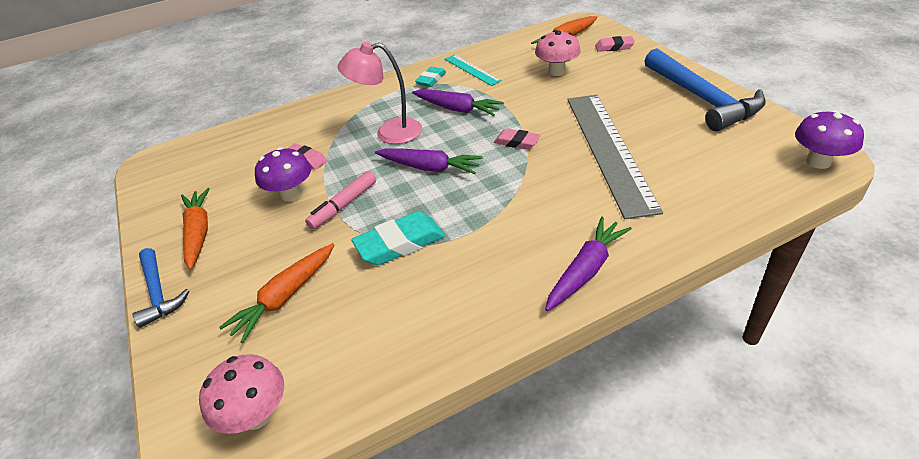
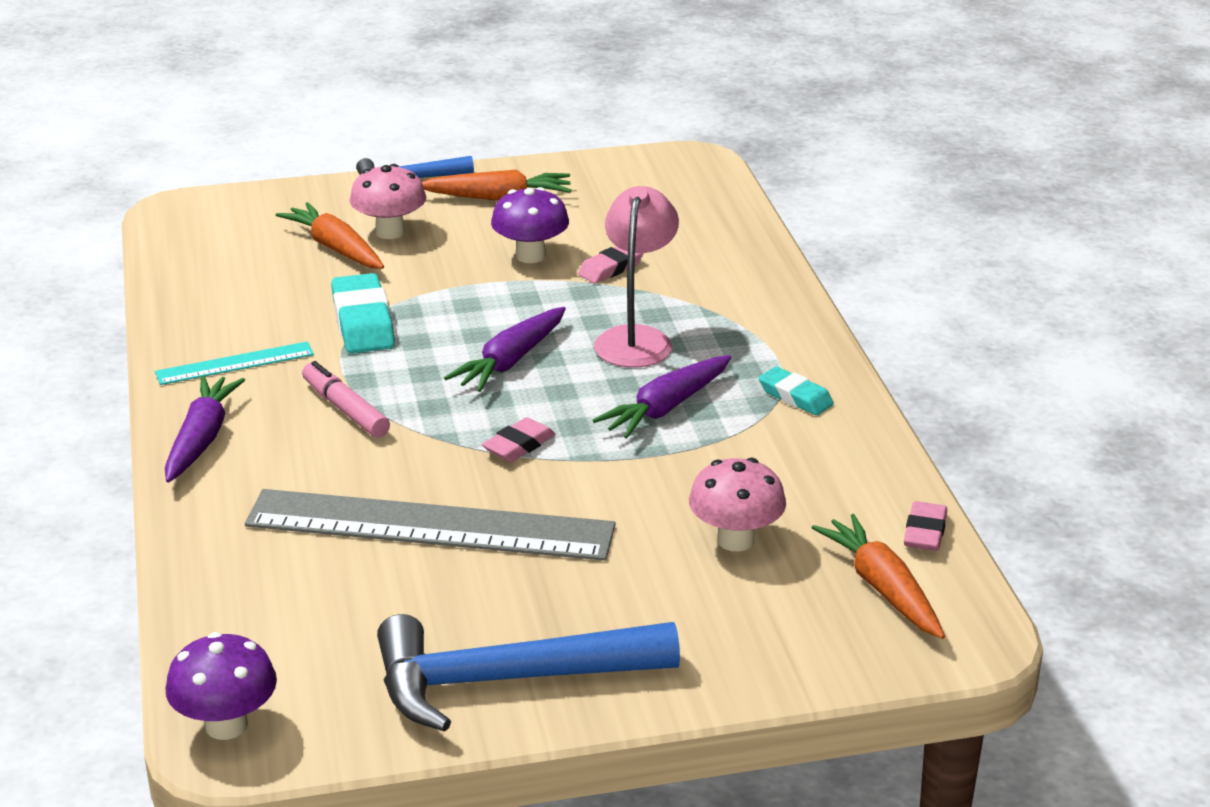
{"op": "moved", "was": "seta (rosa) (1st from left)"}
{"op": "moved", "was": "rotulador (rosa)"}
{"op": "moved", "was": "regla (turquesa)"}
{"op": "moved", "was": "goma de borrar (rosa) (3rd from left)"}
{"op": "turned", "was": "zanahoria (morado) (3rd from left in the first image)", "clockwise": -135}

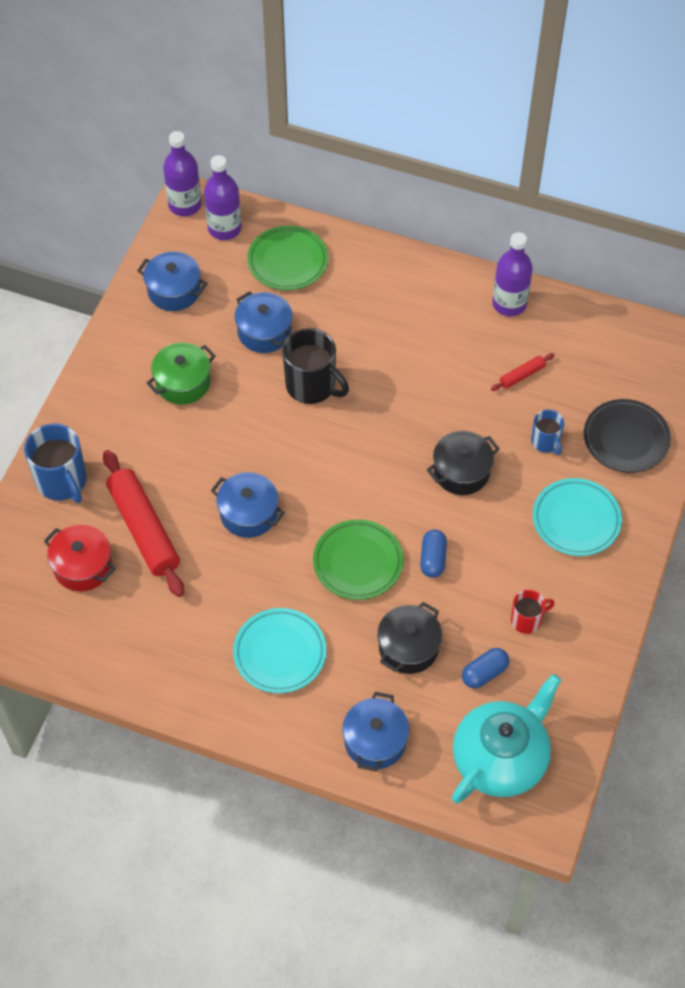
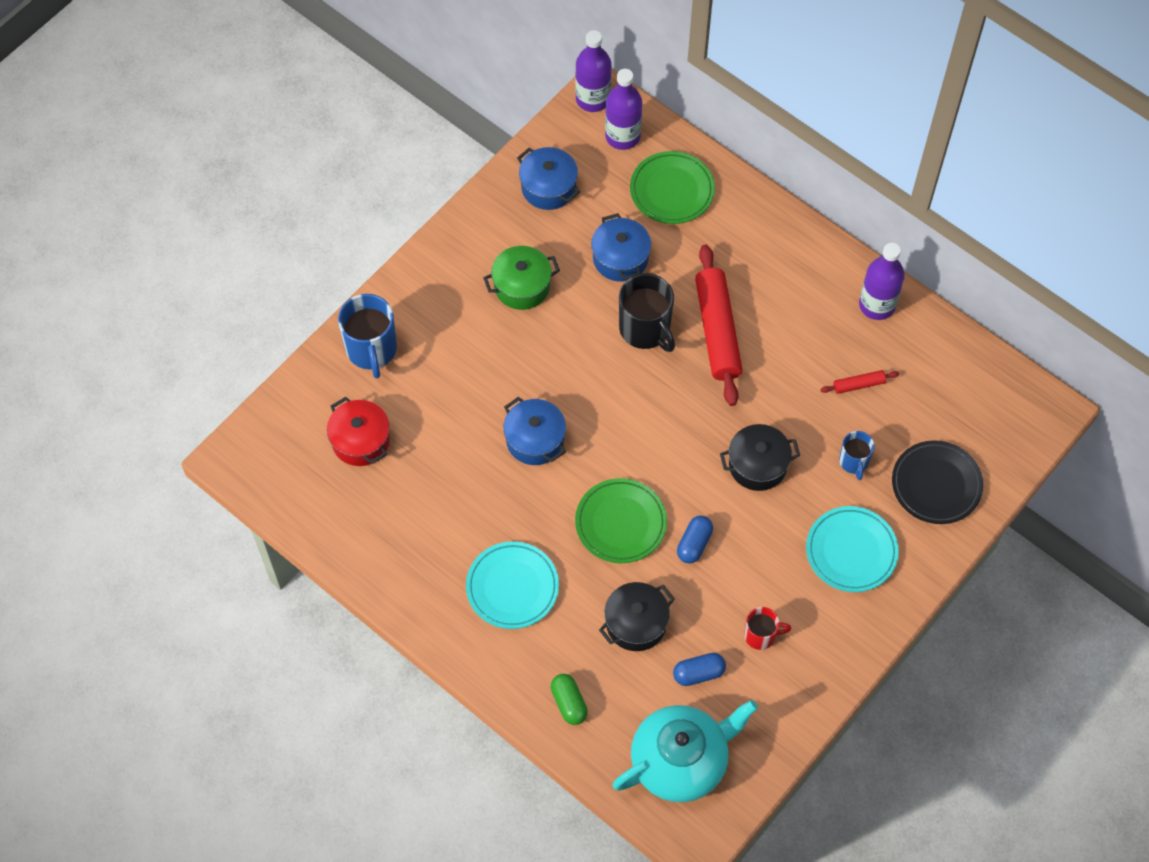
{"op": "moved", "was": "rodillo (rojo) (1st from left)"}
{"op": "replaced", "was": "olla (azul) (4th from left)", "now": "cápsula (verde)"}

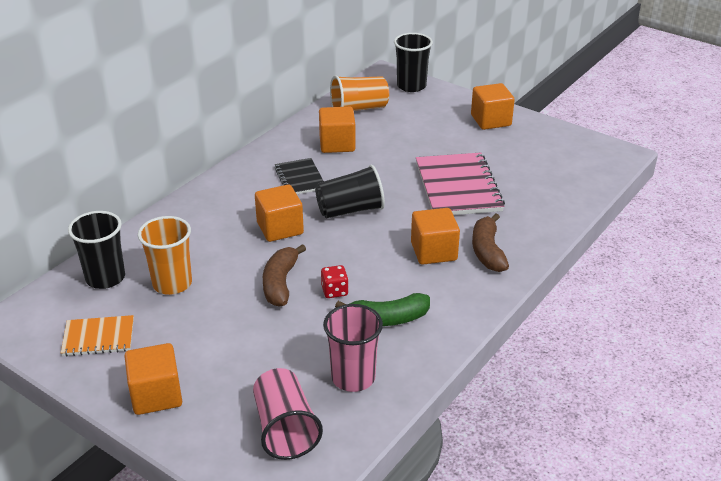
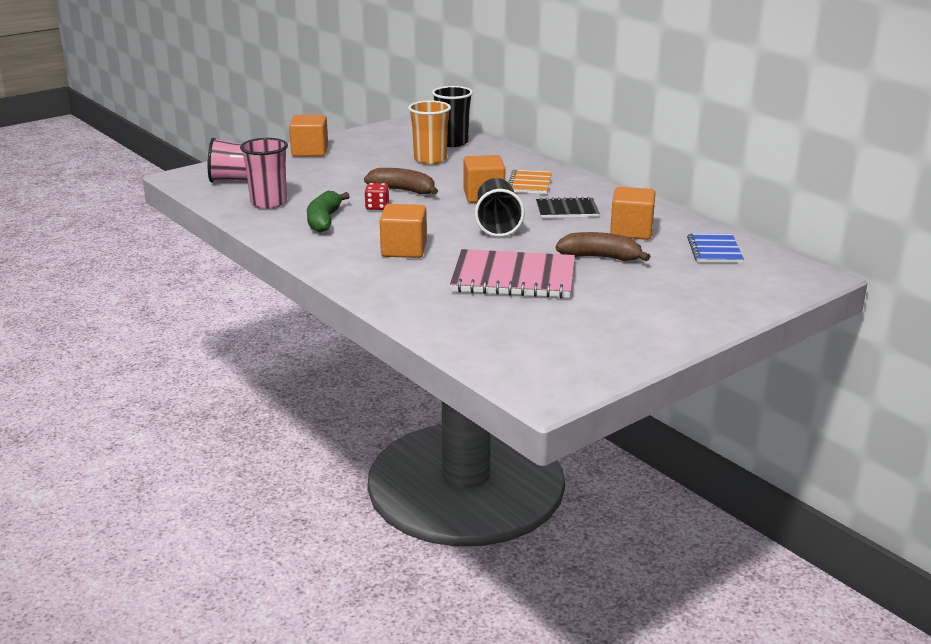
{"op": "removed", "was": "vaso (negro) (3rd from left)"}
{"op": "removed", "was": "cubo (naranja) (5th from left)"}
{"op": "moved", "was": "cuaderno (naranja)"}
{"op": "moved", "was": "plátano (marrón) (2nd from left)"}
{"op": "replaced", "was": "vaso (naranja) (2nd from left)", "now": "cuaderno (azul)"}

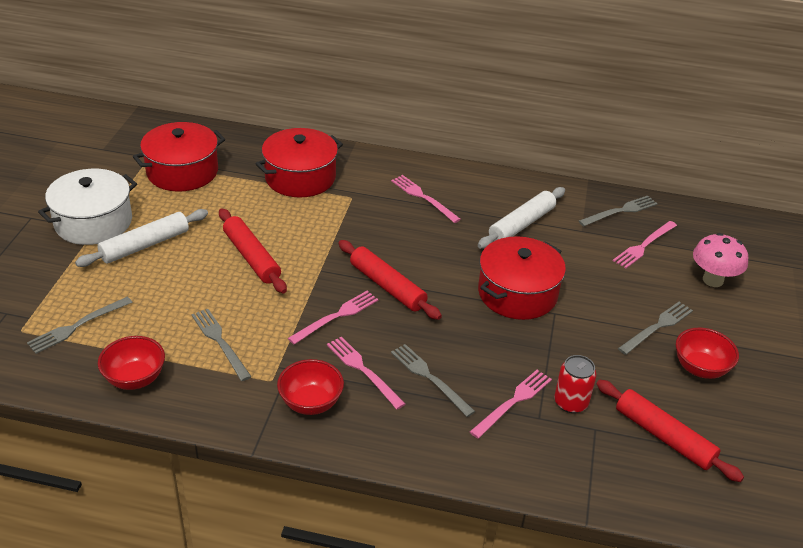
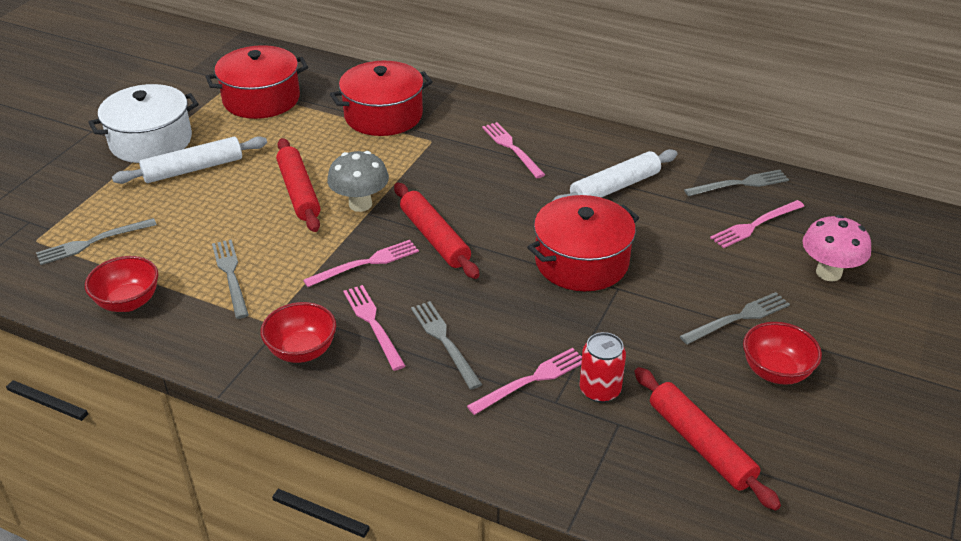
{"op": "added", "now": "seta (gris)"}

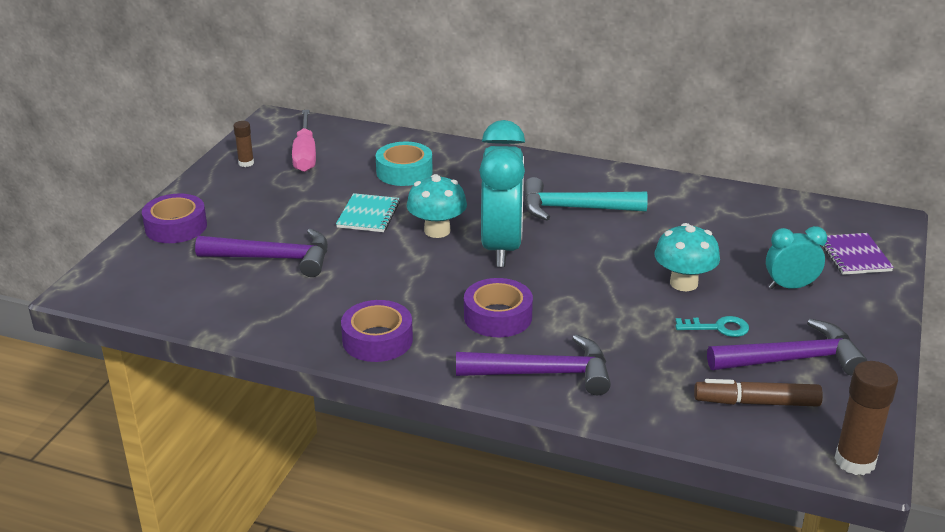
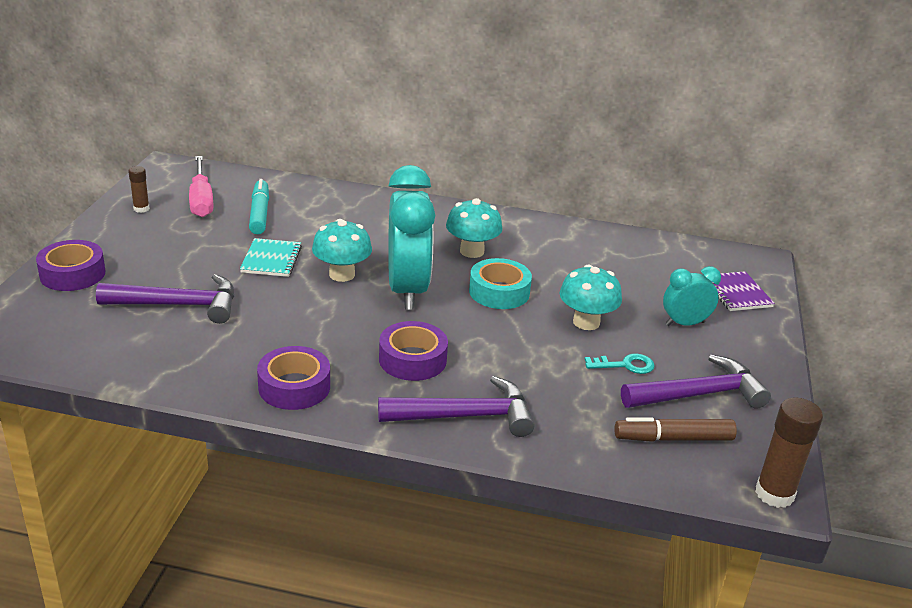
{"op": "added", "now": "rotulador (turquesa)"}
{"op": "moved", "was": "cinta adhesiva (turquesa)"}
{"op": "replaced", "was": "martillo (turquesa)", "now": "seta (turquesa) (2nd from left)"}

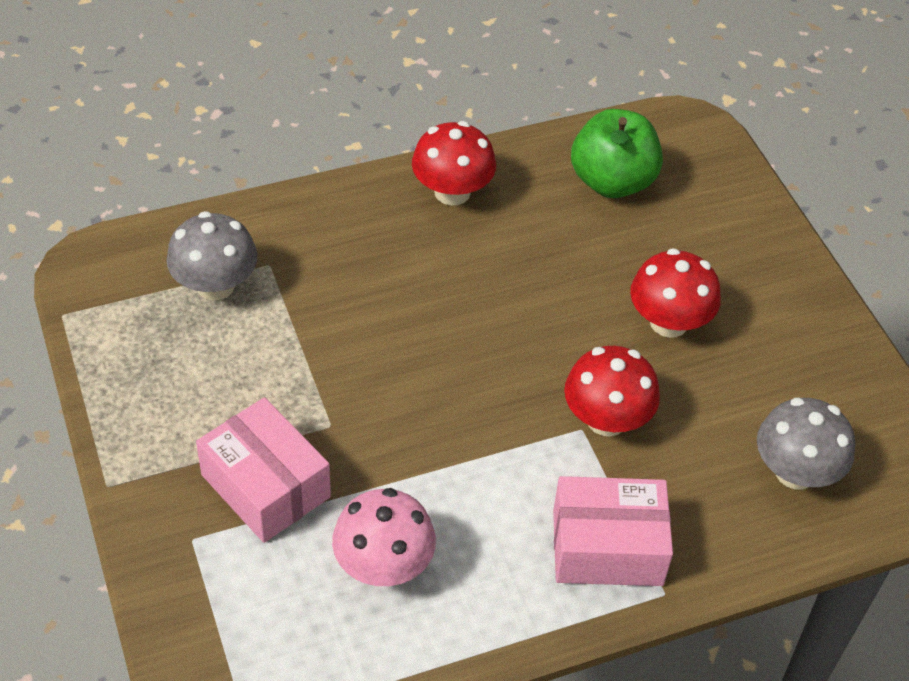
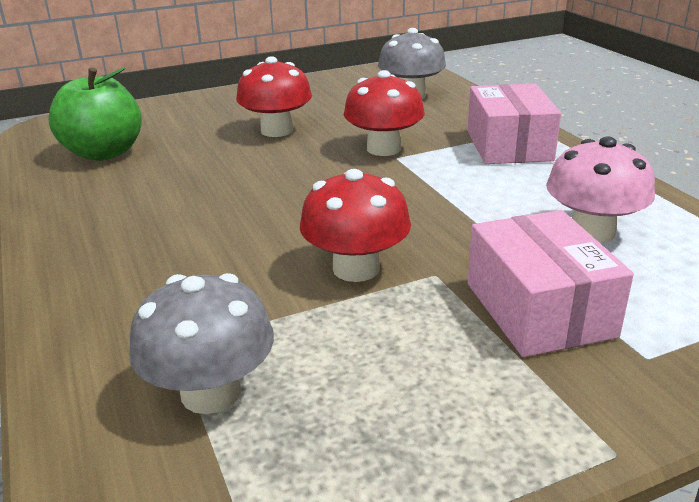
{"op": "moved", "was": "seta (rojo) (1st from left in the first image)", "now": "seta (rojo) (2nd from left)"}
{"op": "turned", "was": "caja (rosa) (1st from left in the first image)", "clockwise": -60}

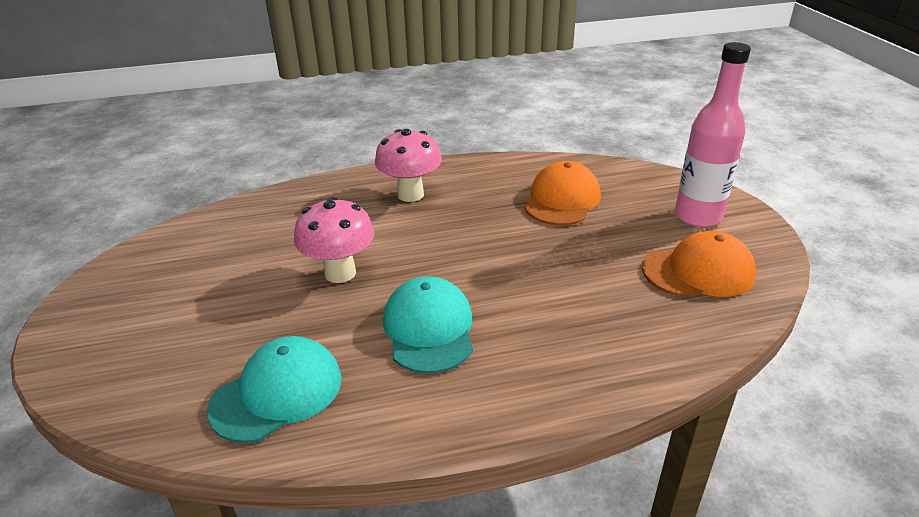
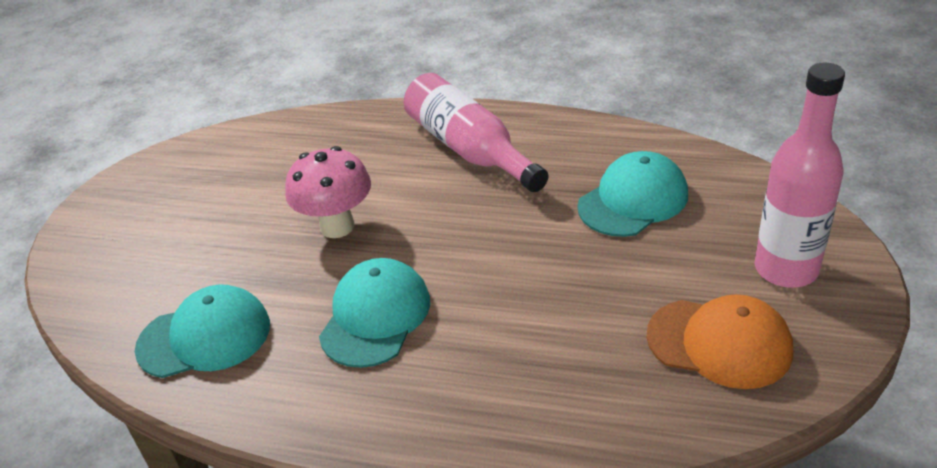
{"op": "replaced", "was": "seta (rosa) (2nd from left)", "now": "botella (rosa) (1st from left)"}
{"op": "recoloured", "was": "gorra (naranja) (1st from left)", "now": "gorra (turquesa) (3rd from left)"}

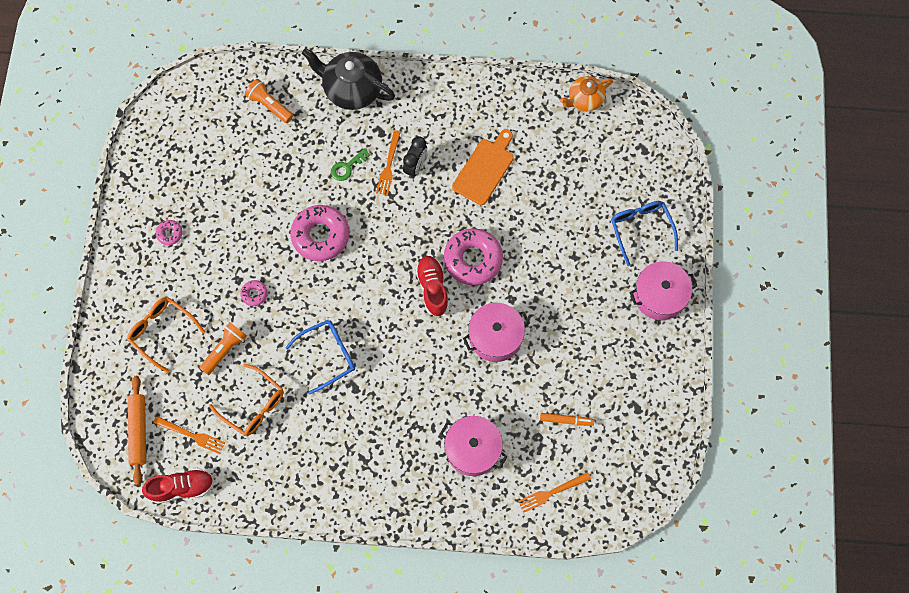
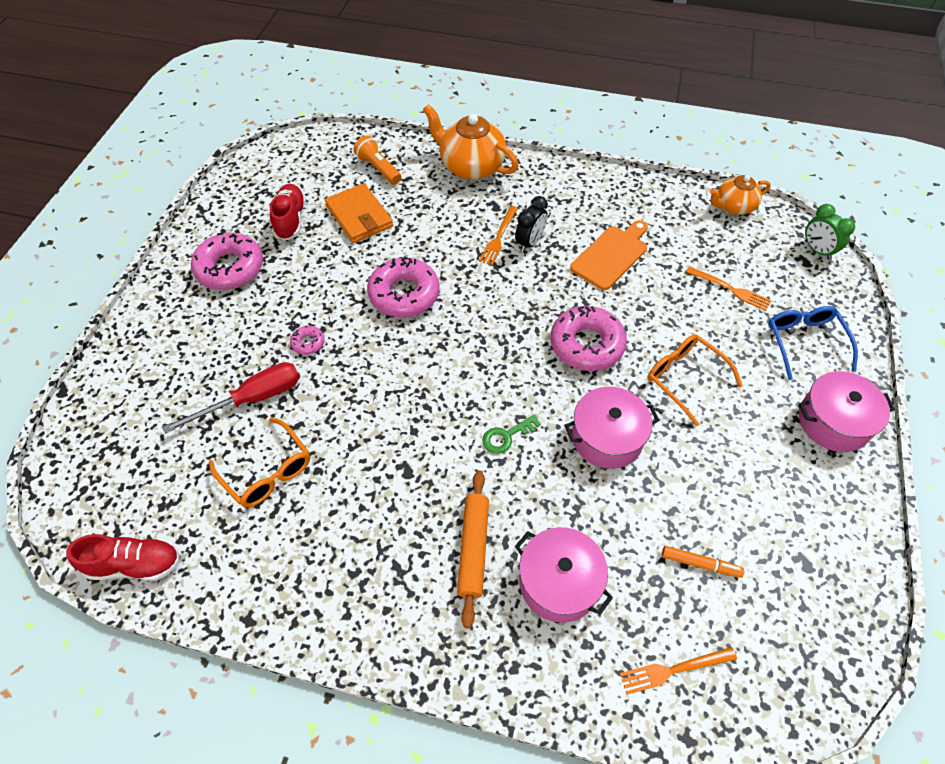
{"op": "removed", "was": "gafas (azul) (1st from left)"}
{"op": "added", "now": "cartera (naranja)"}
{"op": "added", "now": "despertador (verde)"}
{"op": "moved", "was": "gafas (naranja) (1st from left in the first image)", "now": "gafas (naranja) (2nd from left)"}
{"op": "moved", "was": "rodillo (naranja)"}
{"op": "moved", "was": "tenedor (naranja) (1st from left in the first image)", "now": "tenedor (naranja) (3rd from left)"}
{"op": "moved", "was": "llave (verde)"}
{"op": "moved", "was": "zapato (rojo) (2nd from left)"}
{"op": "replaced", "was": "lámpara de mano (naranja) (1st from left)", "now": "destornillador (rojo)"}
{"op": "recoloured", "was": "tetera (negro)", "now": "tetera (naranja) (1st from left)"}
{"op": "resized", "was": "rosquilla (rosa) (1st from left)", "ratio": 2.21}

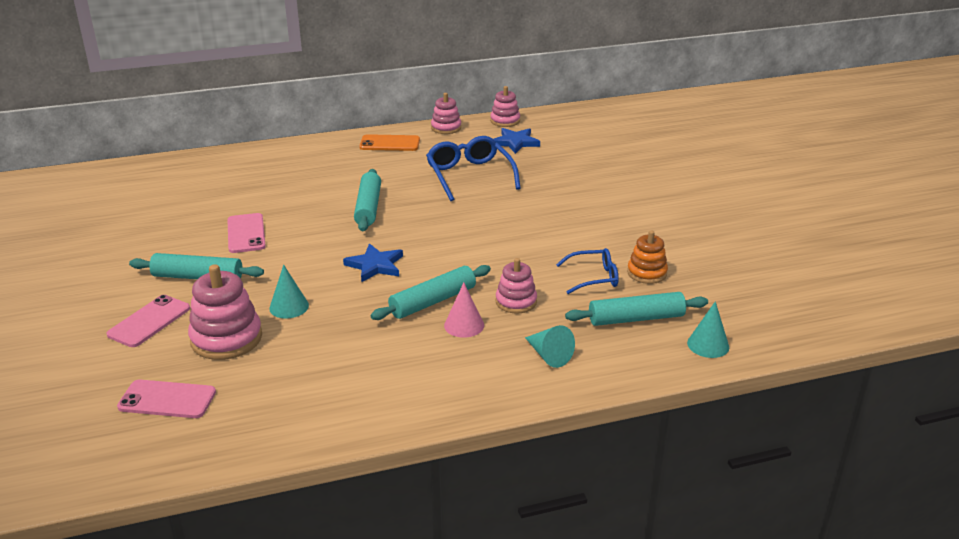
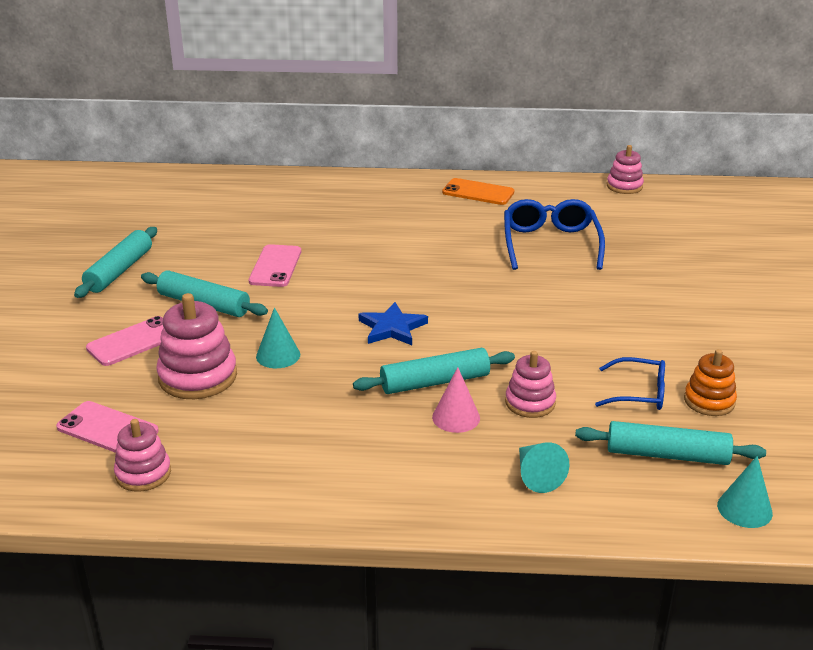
{"op": "removed", "was": "estrella (azul) (2nd from left)"}
{"op": "moved", "was": "rodillo (turquesa) (2nd from left in the first image)", "now": "rodillo (turquesa) (1st from left)"}
{"op": "moved", "was": "juguete apilable (rosa) (2nd from left in the first image)", "now": "juguete apilable (rosa) (1st from left)"}

